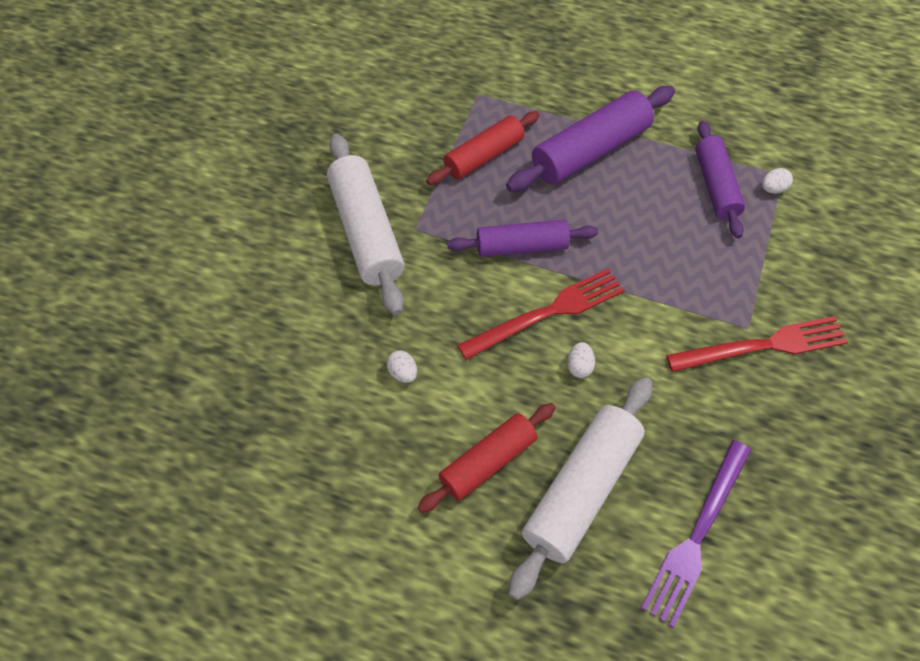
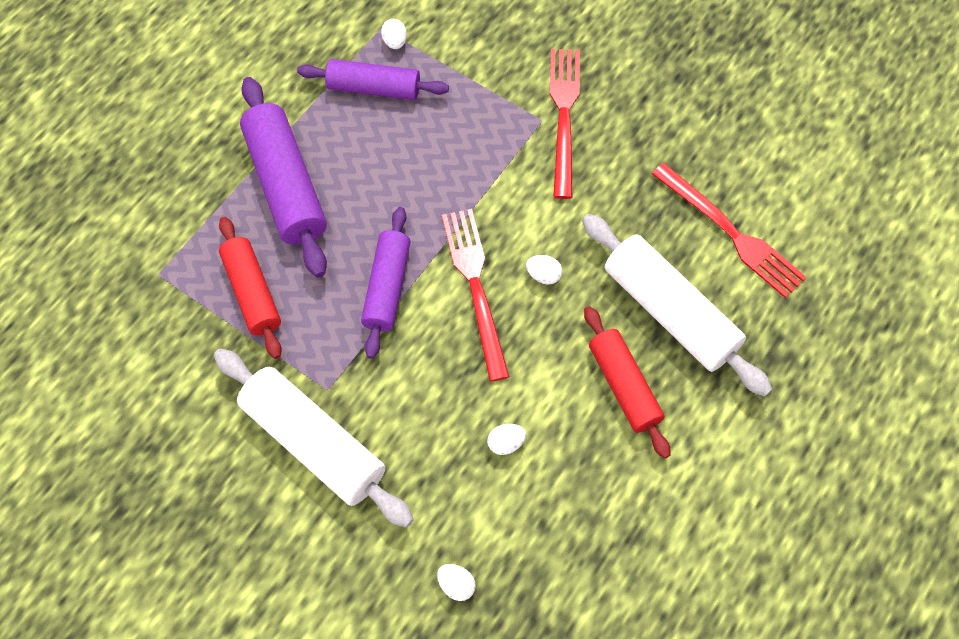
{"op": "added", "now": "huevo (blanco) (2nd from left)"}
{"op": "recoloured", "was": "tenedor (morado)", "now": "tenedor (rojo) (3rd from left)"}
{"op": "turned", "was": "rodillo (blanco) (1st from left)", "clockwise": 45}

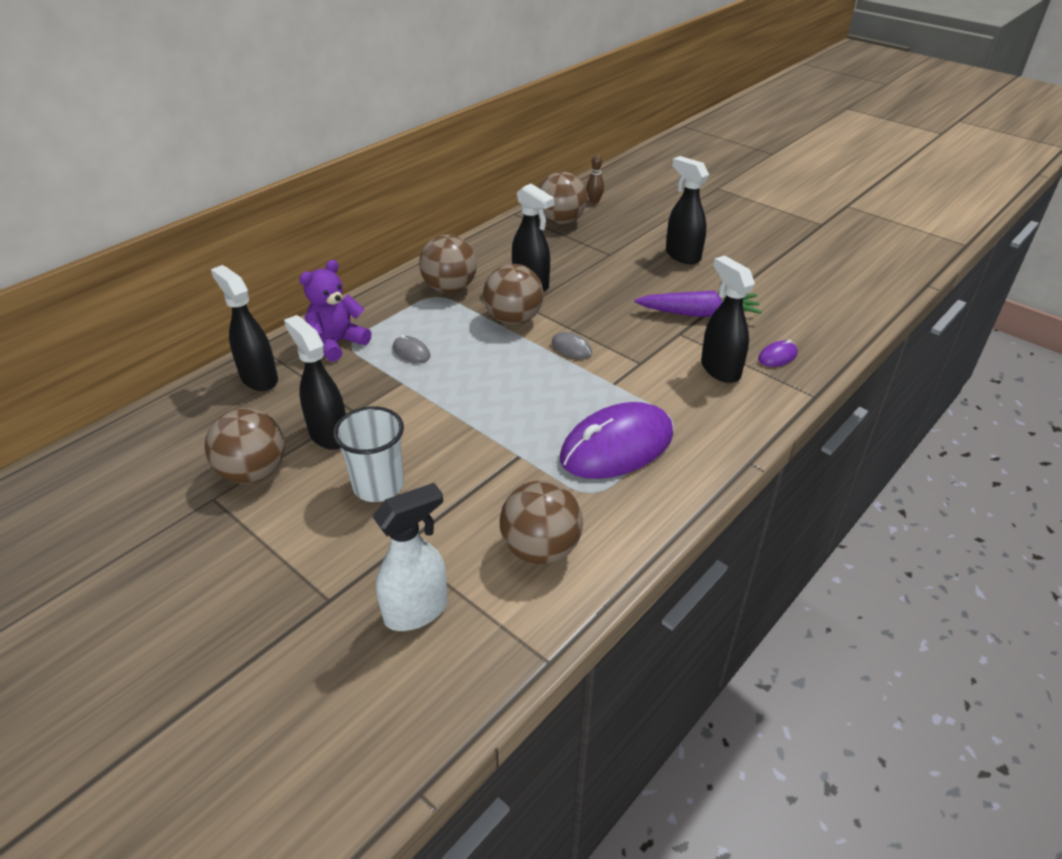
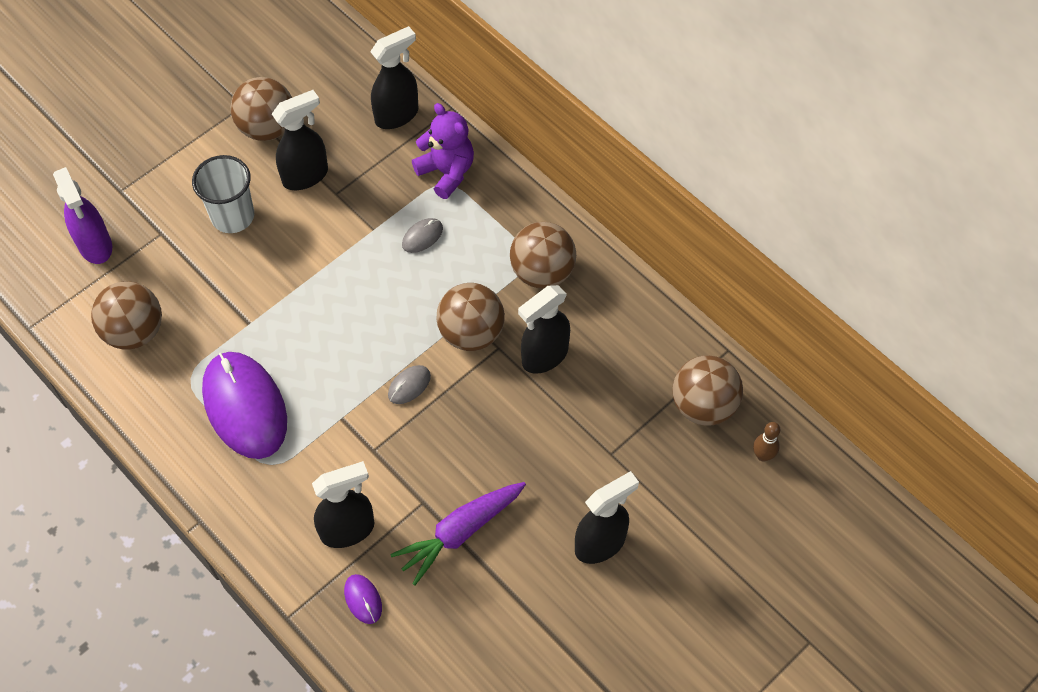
{"op": "recoloured", "was": "pulverizador (blanco)", "now": "pulverizador (morado)"}
{"op": "turned", "was": "zanahoria (morado)", "clockwise": 45}

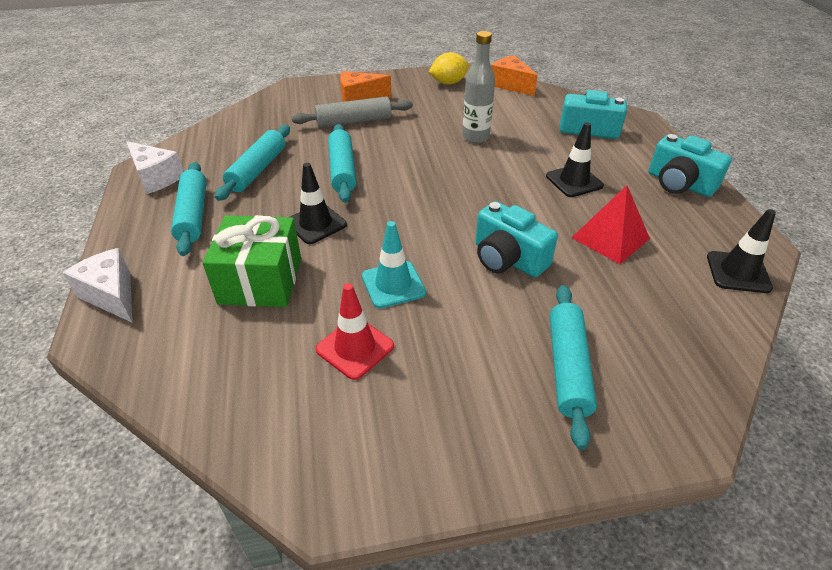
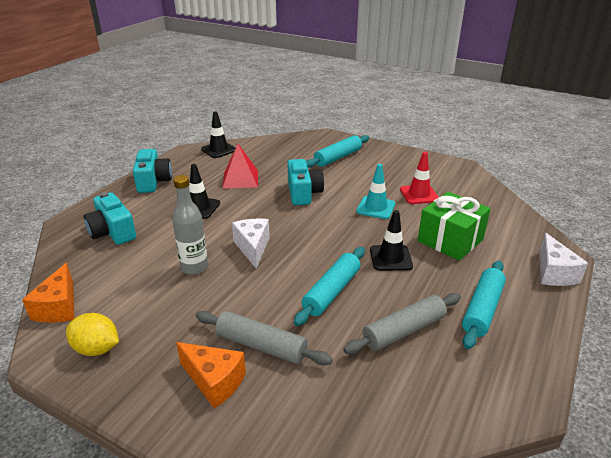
{"op": "moved", "was": "queso (blanco) (2nd from left in the first image)", "now": "queso (blanco) (1st from left)"}
{"op": "recoloured", "was": "rodillo (turquesa) (2nd from left)", "now": "rodillo (gris) (2nd from left)"}

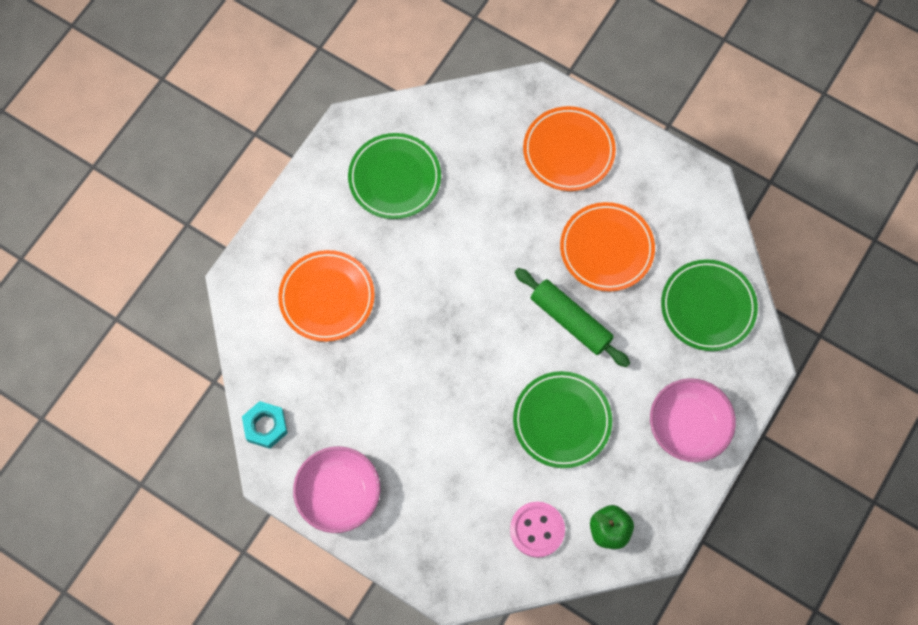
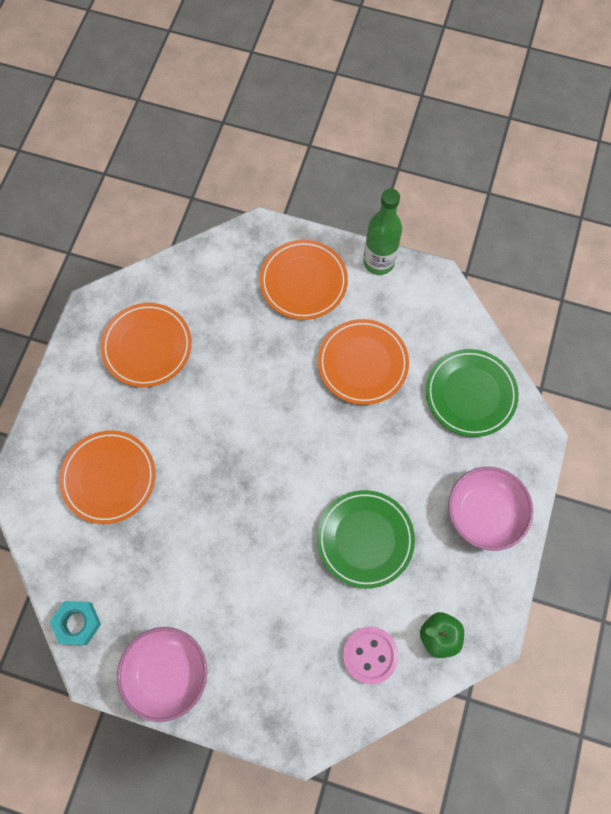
{"op": "removed", "was": "rodillo (verde)"}
{"op": "added", "now": "botella (verde)"}
{"op": "recoloured", "was": "plato (verde) (1st from left)", "now": "plato (naranja) (2nd from left)"}

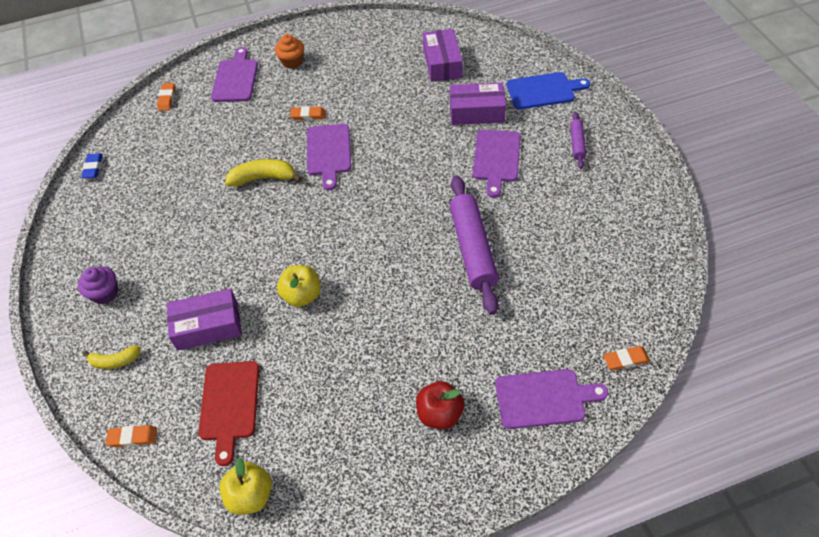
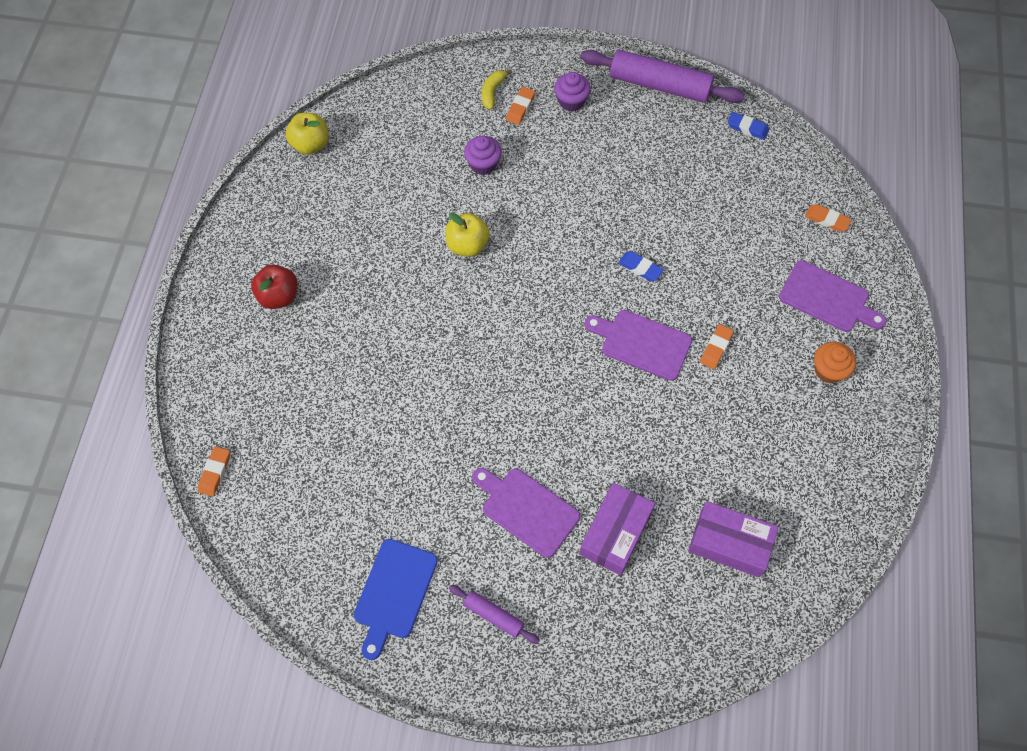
{"op": "removed", "was": "tabla de cortar (rojo)"}
{"op": "removed", "was": "tabla de cortar (morado) (4th from left)"}
{"op": "moved", "was": "goma de borrar (naranja) (1st from left in the first image)", "now": "goma de borrar (naranja) (2nd from left)"}
{"op": "moved", "was": "rodillo (morado) (1st from left in the first image)", "now": "rodillo (morado) (2nd from left)"}
{"op": "moved", "was": "tabla de cortar (azul)"}
{"op": "replaced", "was": "caja (morado) (1st from left)", "now": "magdalena (morado) (1st from left)"}
{"op": "replaced", "was": "plátano (amarillo) (2nd from left)", "now": "goma de borrar (azul) (1st from left)"}

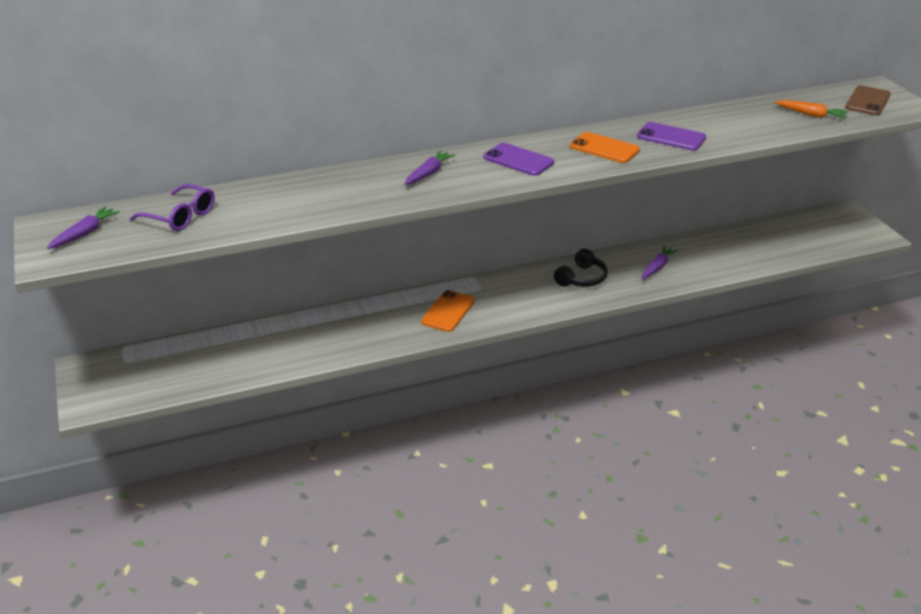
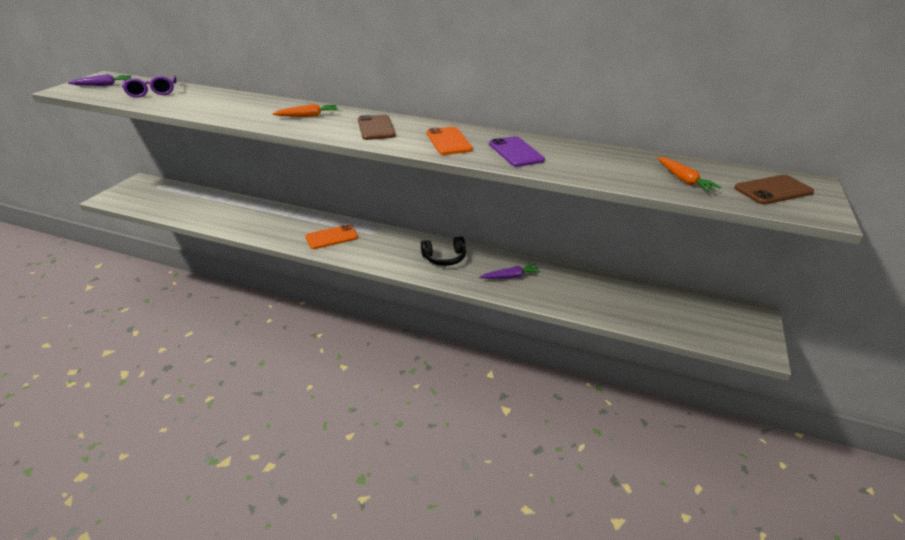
{"op": "recoloured", "was": "zanahoria (morado) (2nd from left)", "now": "zanahoria (naranja) (1st from left)"}
{"op": "recoloured", "was": "móvil (morado) (1st from left)", "now": "móvil (marrón) (1st from left)"}

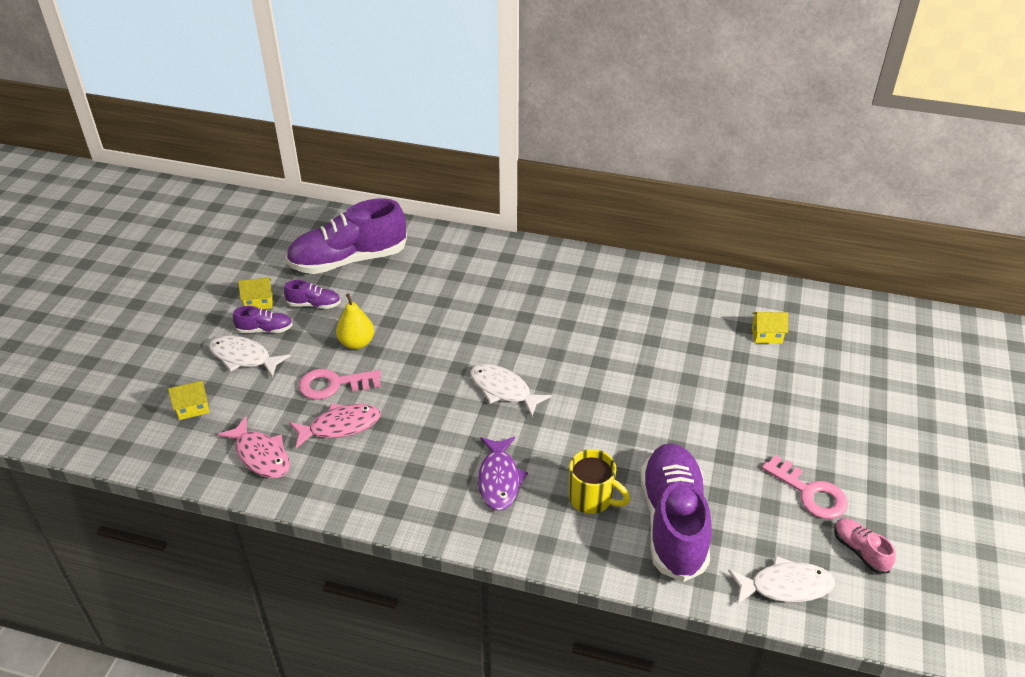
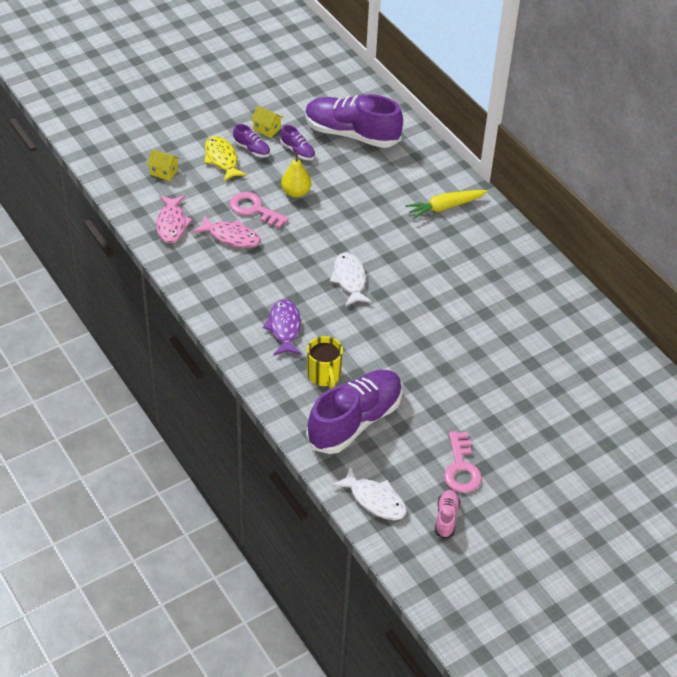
{"op": "removed", "was": "casa (amarillo) (3rd from left)"}
{"op": "added", "now": "zanahoria (amarillo)"}
{"op": "recoloured", "was": "pez (blanco) (1st from left)", "now": "pez (amarillo)"}
{"op": "turned", "was": "pez (morado)", "clockwise": 135}

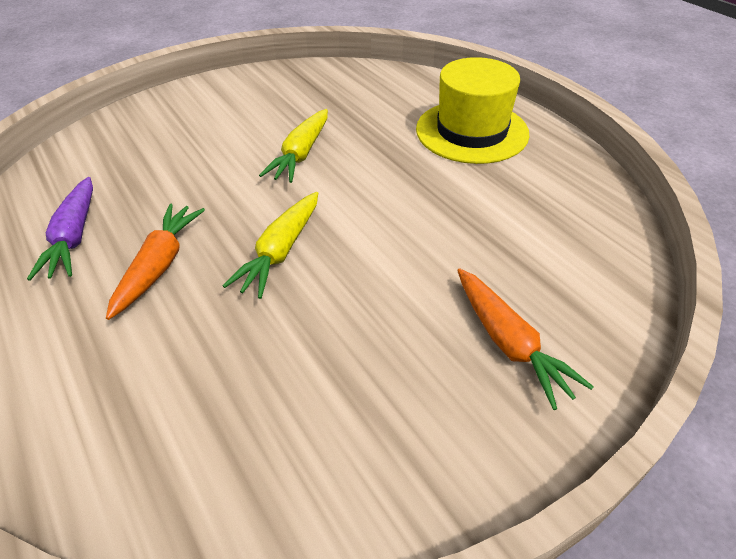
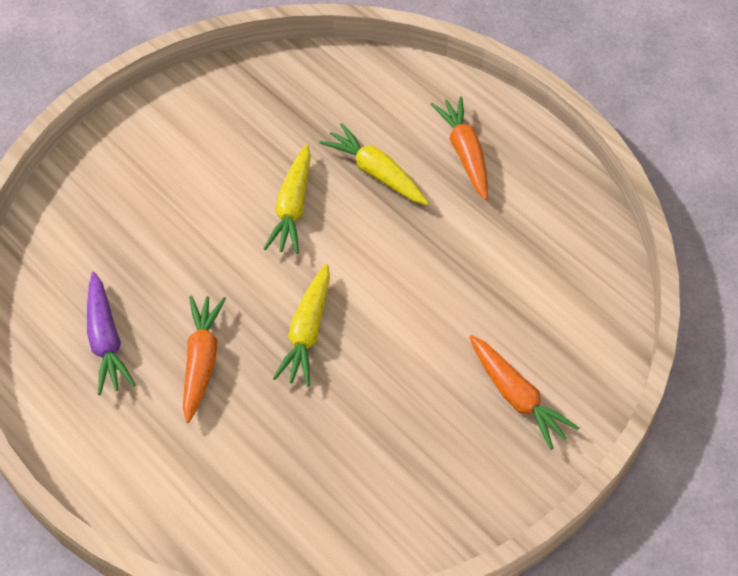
{"op": "added", "now": "zanahoria (amarillo) (3rd from left)"}
{"op": "replaced", "was": "sombrero (amarillo)", "now": "zanahoria (naranja) (2nd from left)"}

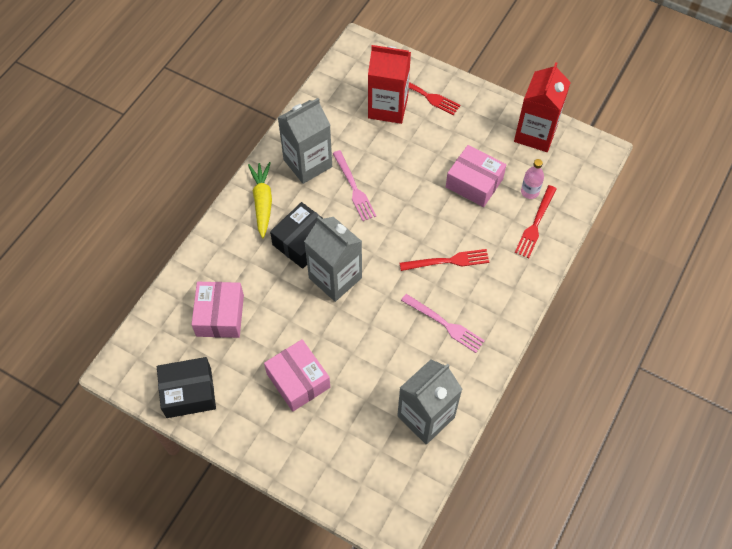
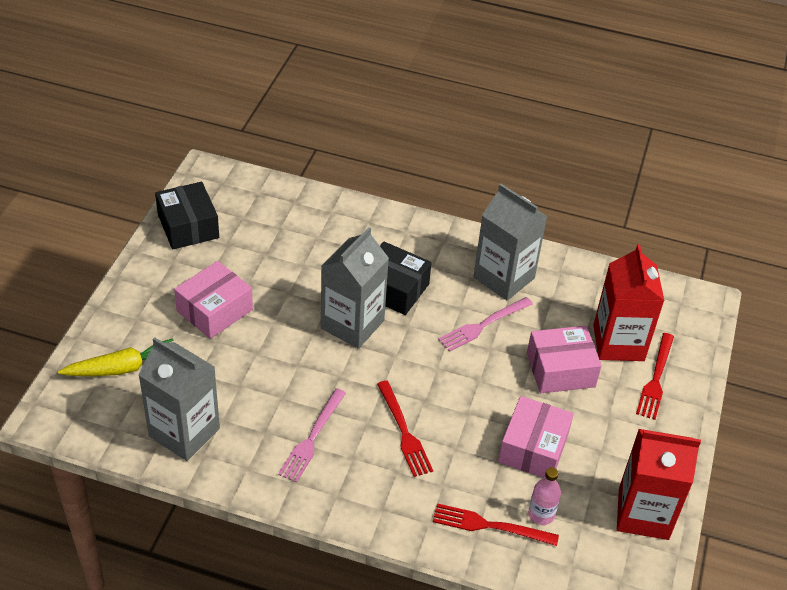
{"op": "moved", "was": "caja (rosa) (1st from left in the first image)", "now": "caja (rosa) (3rd from left)"}
{"op": "moved", "was": "zanahoria (amarillo)"}

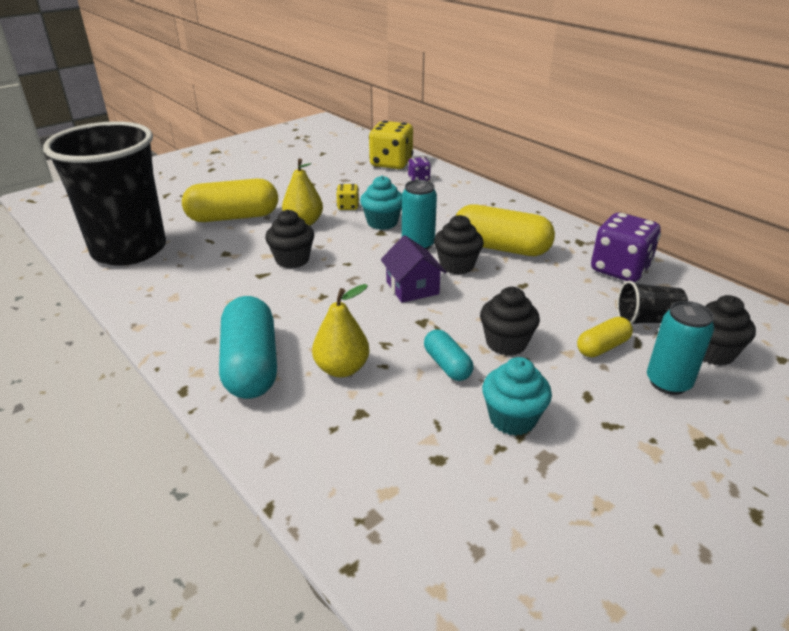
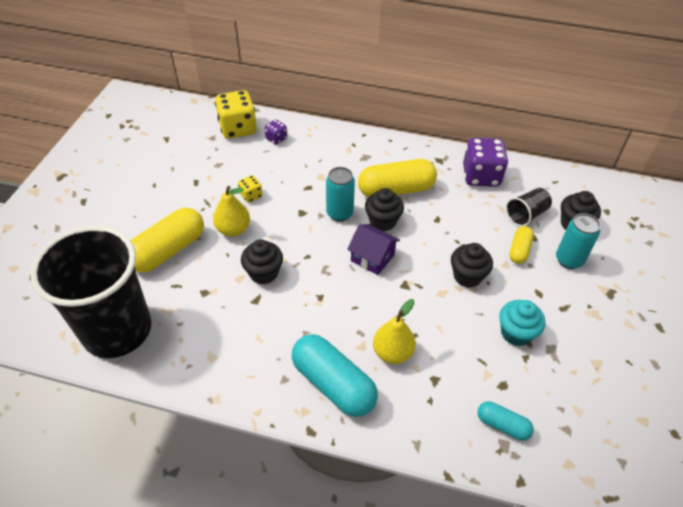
{"op": "removed", "was": "magdalena (turquesa) (1st from left)"}
{"op": "moved", "was": "cápsula (turquesa) (2nd from left)"}

